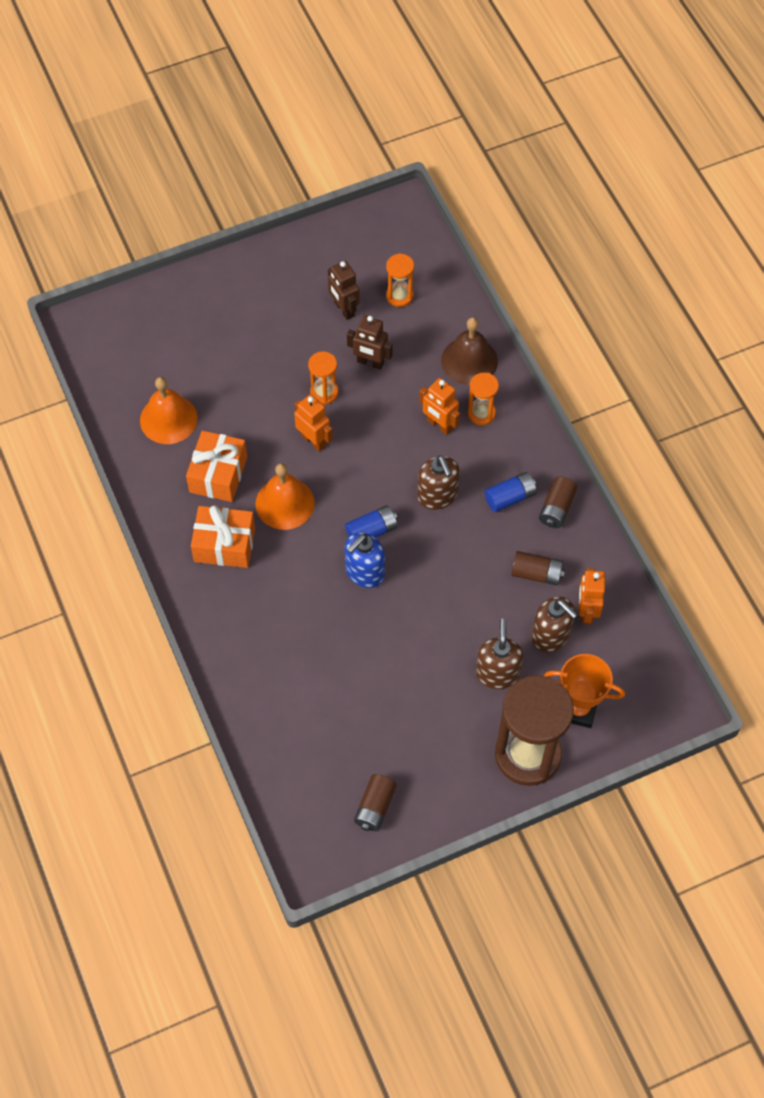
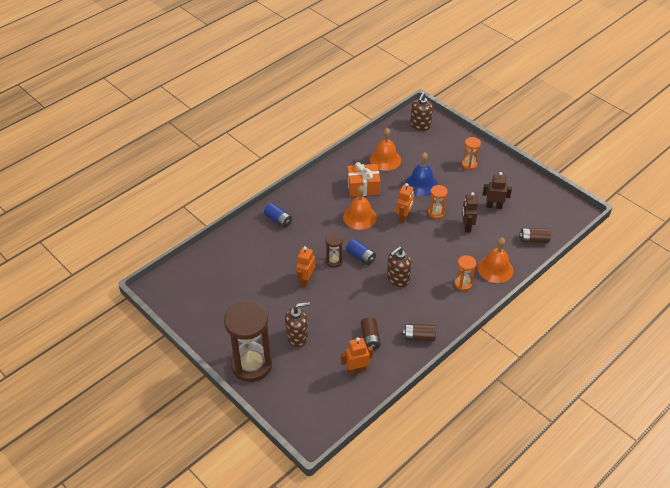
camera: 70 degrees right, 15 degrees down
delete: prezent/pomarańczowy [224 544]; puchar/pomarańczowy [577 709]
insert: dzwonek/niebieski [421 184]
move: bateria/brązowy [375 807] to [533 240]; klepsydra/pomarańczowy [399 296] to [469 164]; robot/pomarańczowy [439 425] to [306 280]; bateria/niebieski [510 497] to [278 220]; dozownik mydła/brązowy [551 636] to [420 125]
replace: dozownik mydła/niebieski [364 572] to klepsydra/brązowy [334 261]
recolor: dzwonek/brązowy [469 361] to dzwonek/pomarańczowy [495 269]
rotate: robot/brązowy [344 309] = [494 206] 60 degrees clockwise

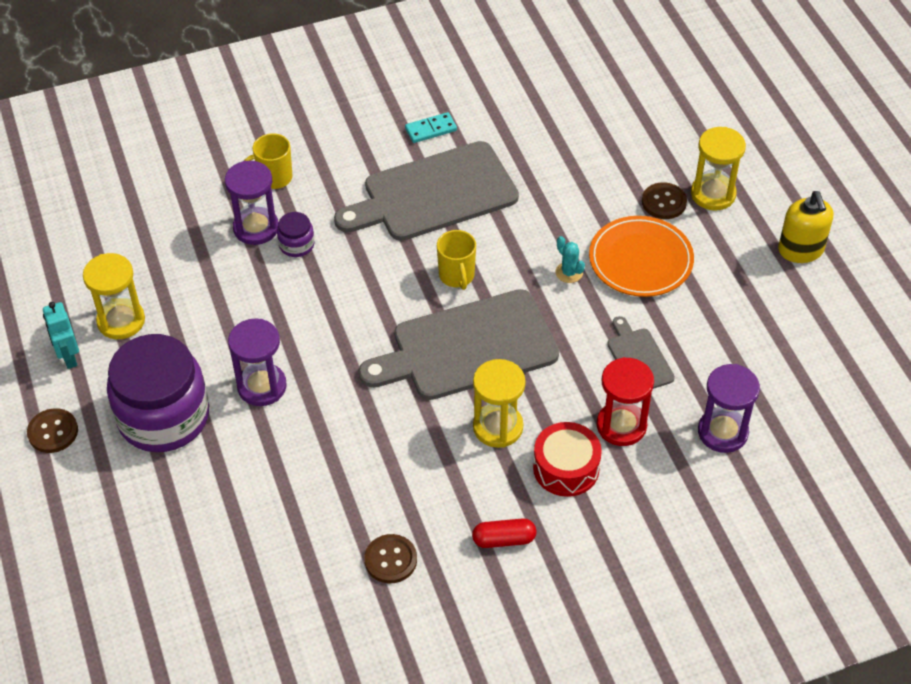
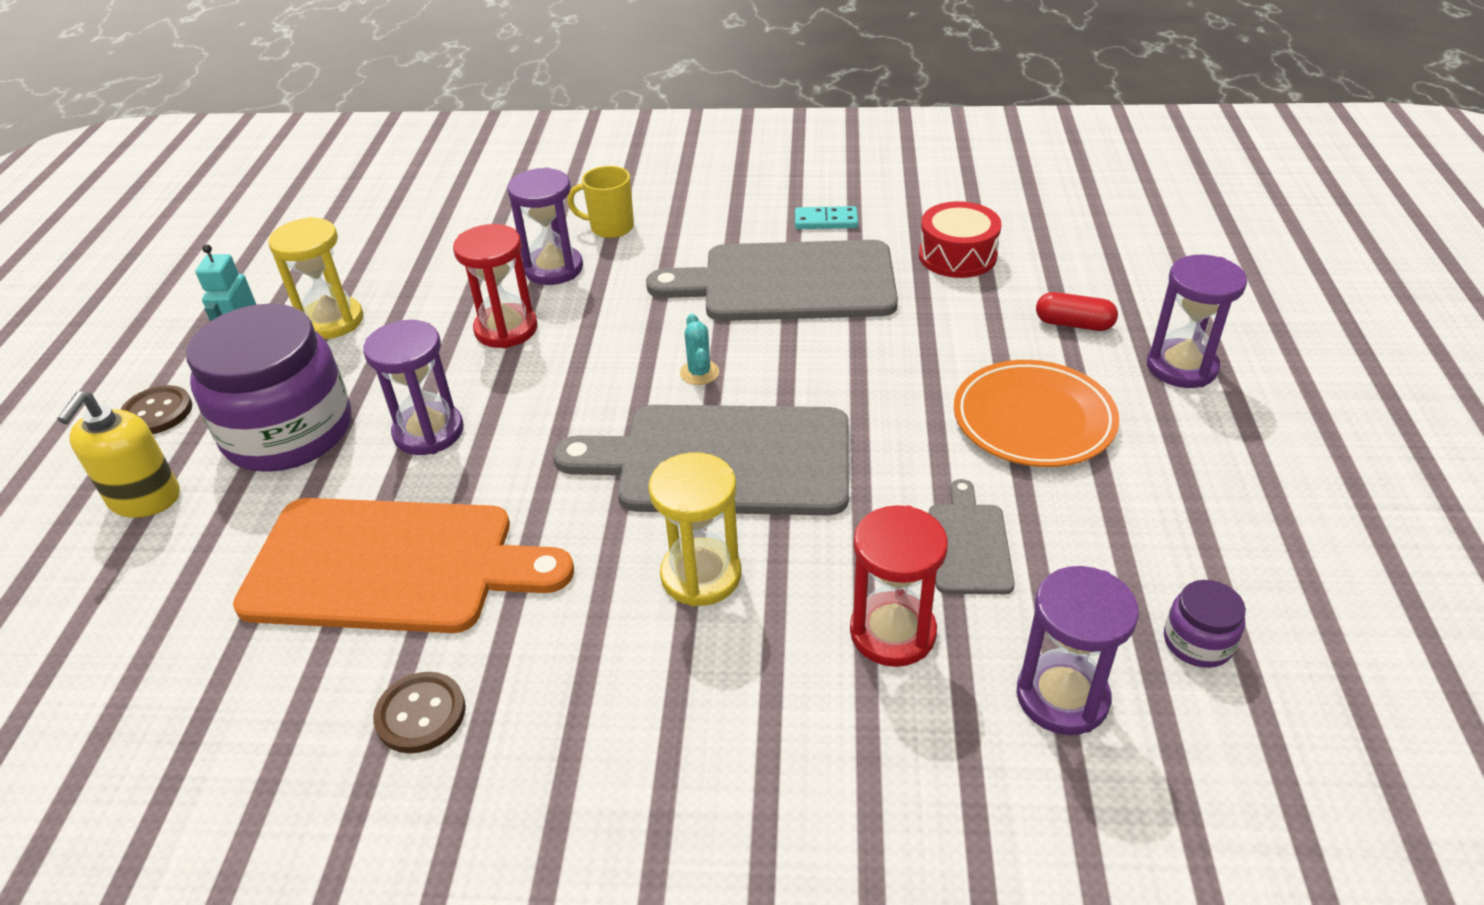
camera: 25 degrees right, 10 degrees down
delete: kubek/żółty [457 276]; guzik/brązowy [664 202]
insert: deska do krojenia/pomarańczowy [391 565]; klepsydra/czerwony [506 329]
move: słoik/fioletowy [296 245] to [1197 642]; kapsułka/czerwony [504 539] to [1073 324]; bęben/czerwony [566 468] to [957 256]; kaktus/turkusowy [569 272] to [699 373]; dozownik mydła/żółty [800 250] to [144 498]
recolor: klepsydra/żółty [713 194] to klepsydra/fioletowy [1181 367]

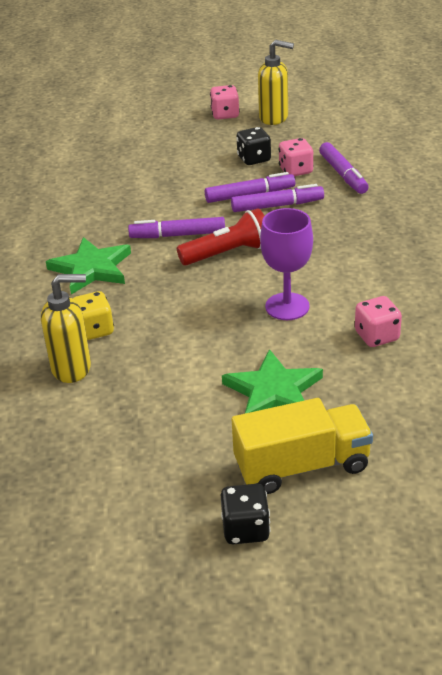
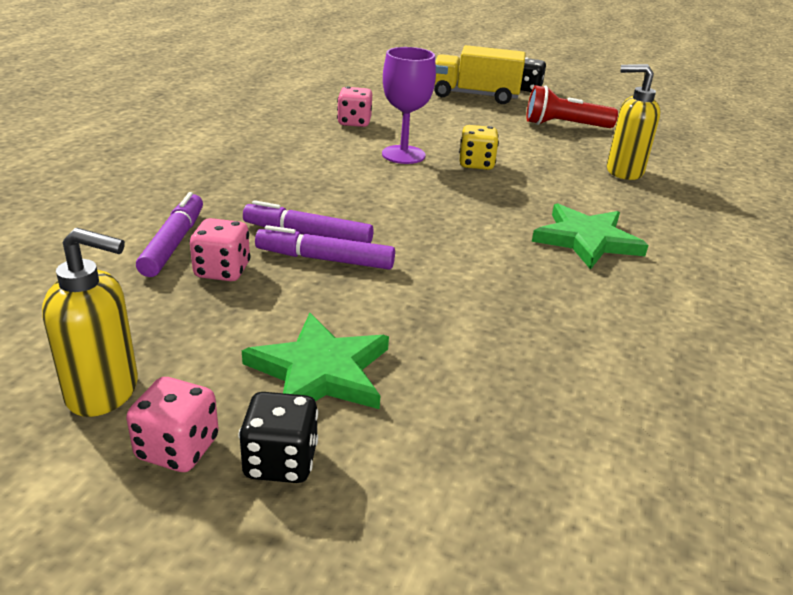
camera: 160 degrees left, 5 degrees down
delete: flamaster/fioletowy [177 235]
move: kostka do gry/żółty [94 330] to [476 164]; latarka/czerwony [228 253] to [564 125]; gwiazda/zielony [273 391] to [320 371]; kostka do gry/czarny [254 159] to [280 462]
rotate: dozownik mydła/żółty [274 118] = [104 392] 150 degrees clockwise

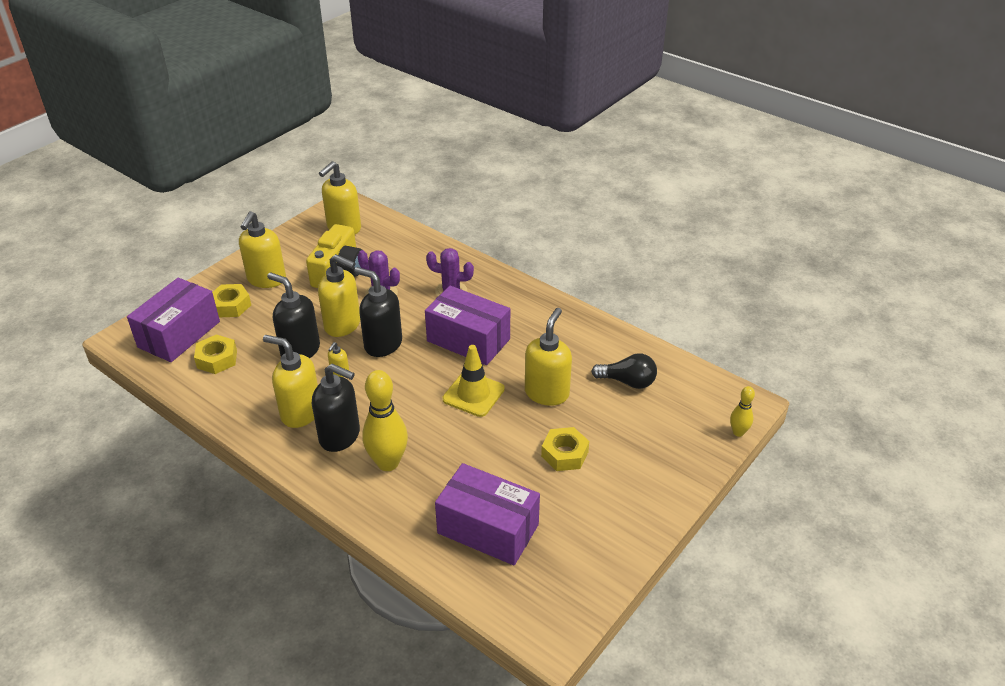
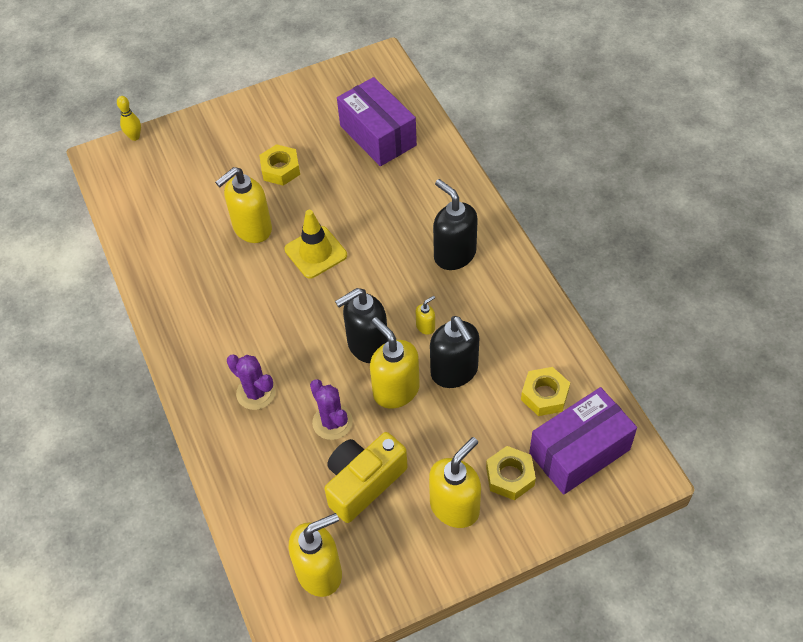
camera: 150 degrees left, 15 degrees up
delete: dozownik mydła/żółty [300 413]; kręgiel/żółty [388 463]; pudełko/fioletowy [468 340]; żarówka/czarny [627 382]
rotate: dozownik mydła/czarny [382 344] = [367 345] 90 degrees clockwise

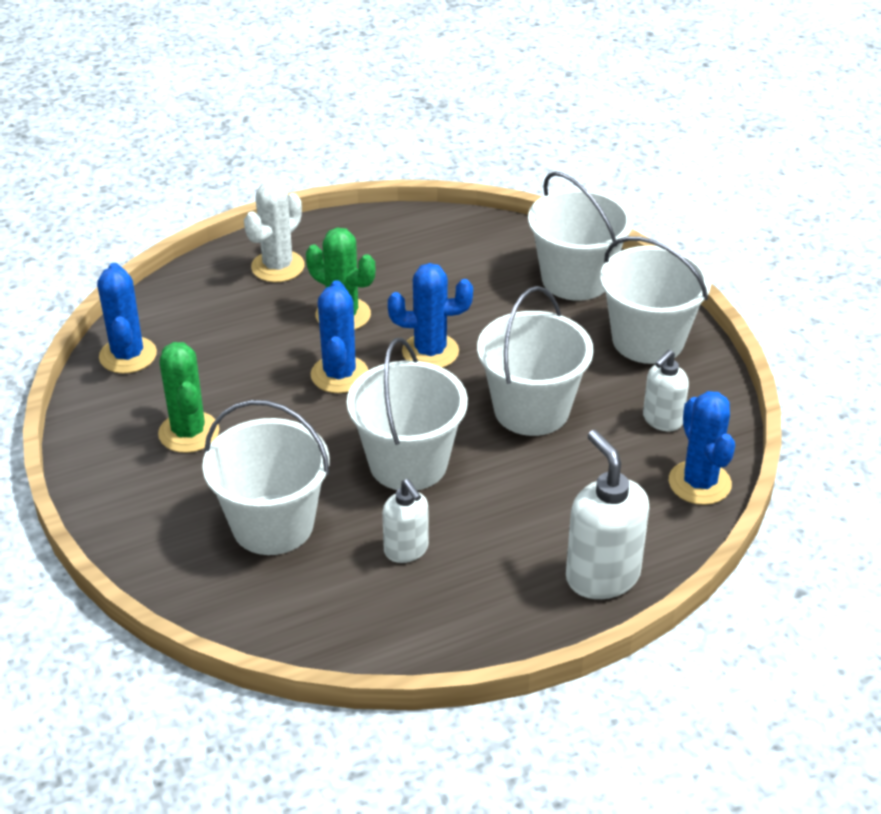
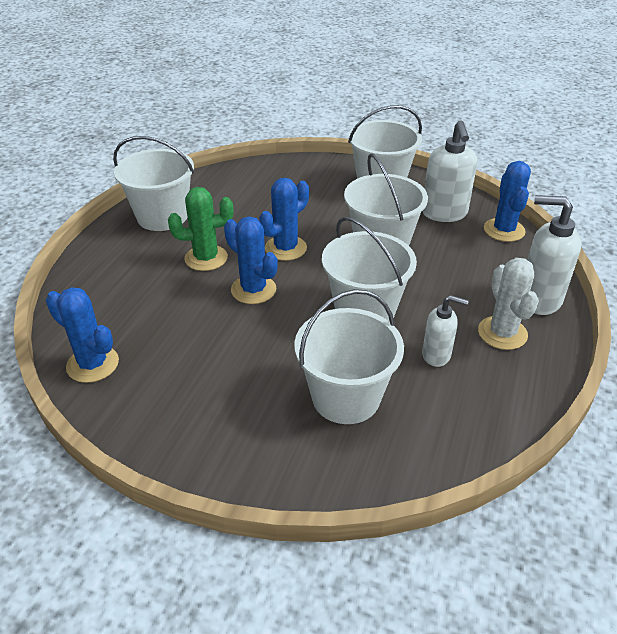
camera: 45 degrees left, 0 degrees up
delete: kaktus/zielony [189 432]
move: kaktus/biały [278 267] to [502 333]; wiadro/biały [575 279] to [162 216]
rotate: kaktus/niebieski [699 483] = [504 230] 60 degrees clockwise
resize: dozownik mydła/biały [662 420] = [444 213] x1.64

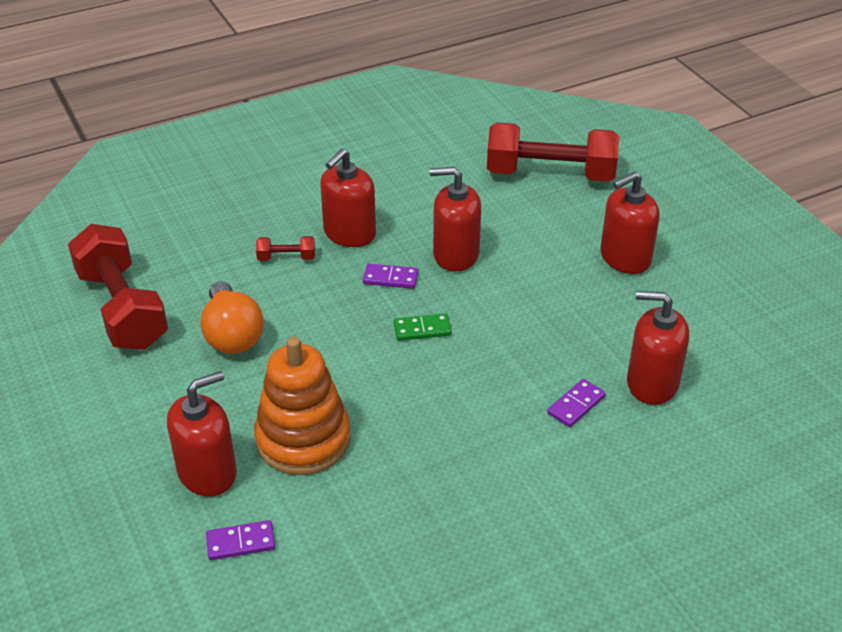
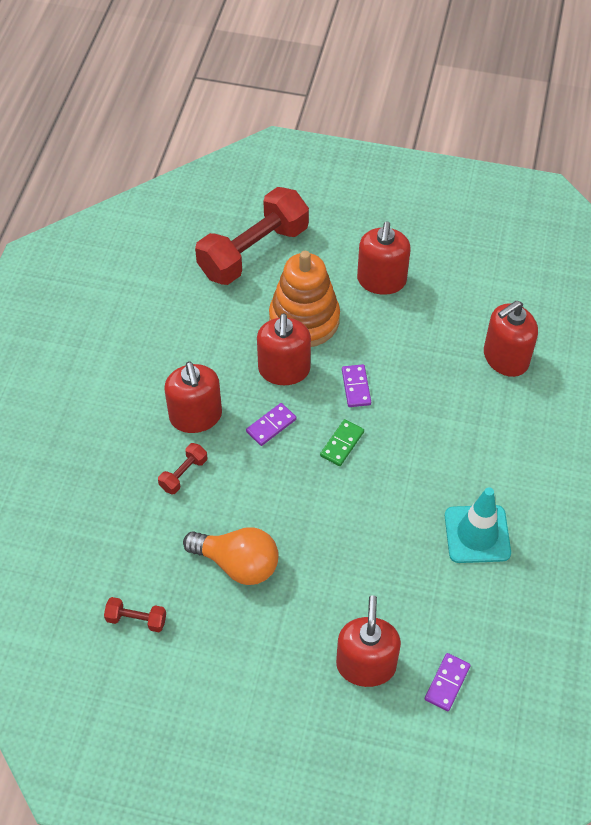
camera: 50 degrees left, 15 degrees up
insert: pachołek/turkusowy [477 534]
move: zabawka nakładanka/pomarańczowy [303 439] to [304 319]; kostka domina/fioletowy [576 405] to [356 387]
rotate: dozownik mydła/czerwony [455 254] = [284 370] 45 degrees counterclockwise
resize: hantel/czerwony [122 309] = [136 619] x0.41

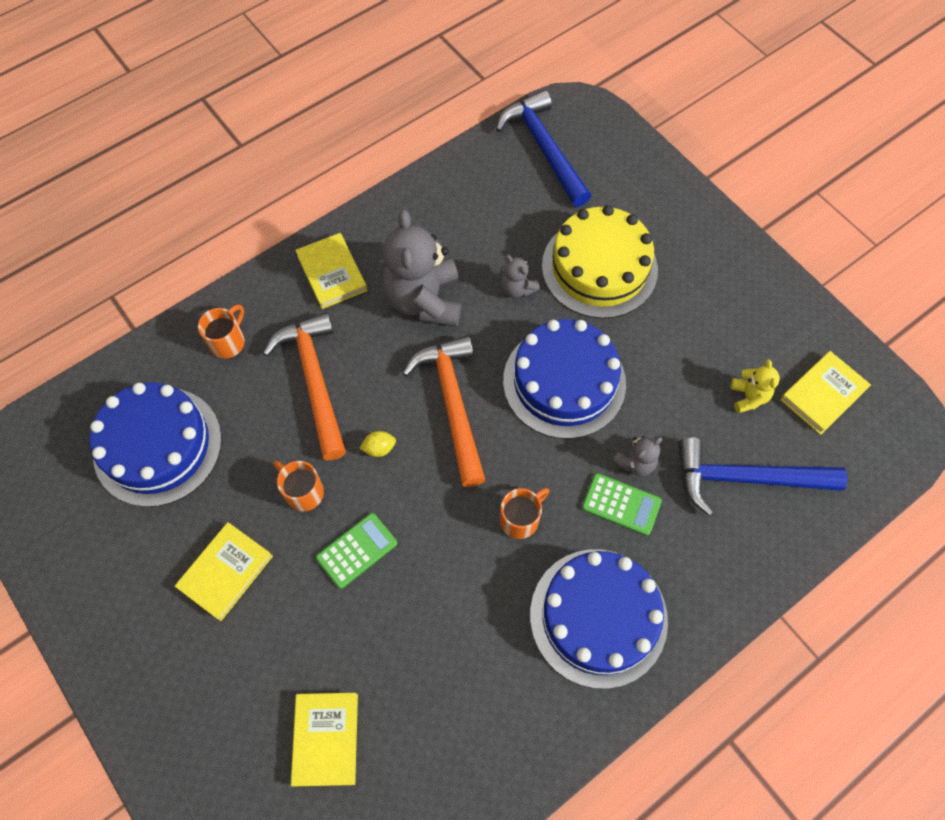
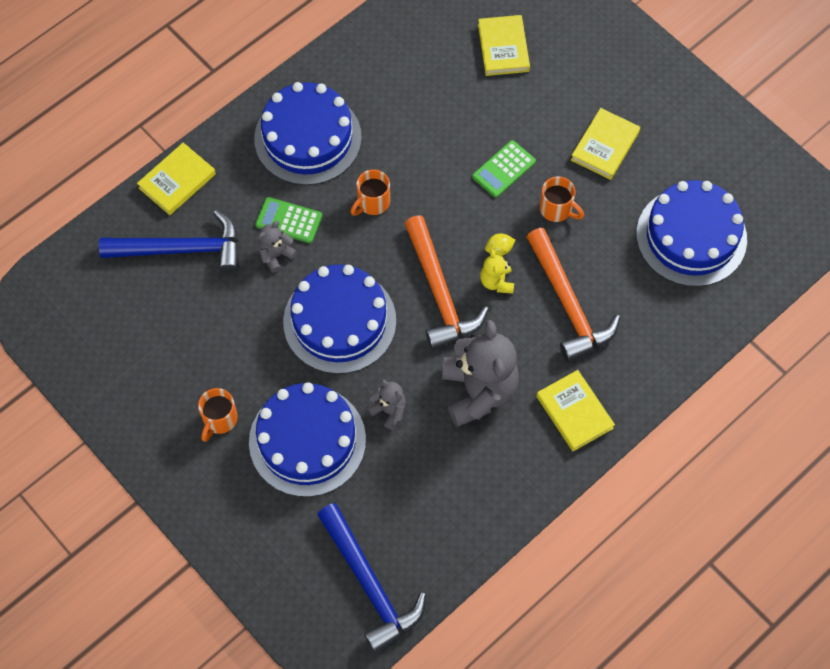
camera: 175 degrees right, 0 degrees up
move: kubek/pomarańczowy [228 342] to [219 420]; miś/żółty [748 397] to [496 282]; książka/żółty [822 394] to [177 181]
recolor: tort/żółty [599 267] to tort/niebieski [307 440]

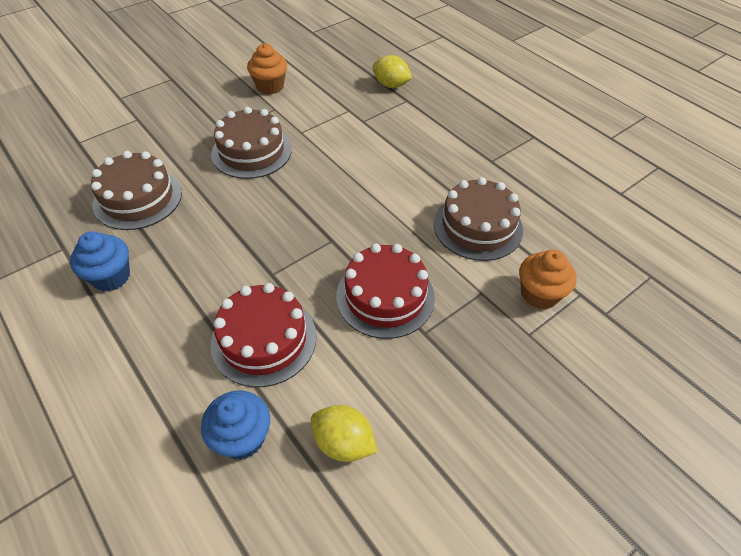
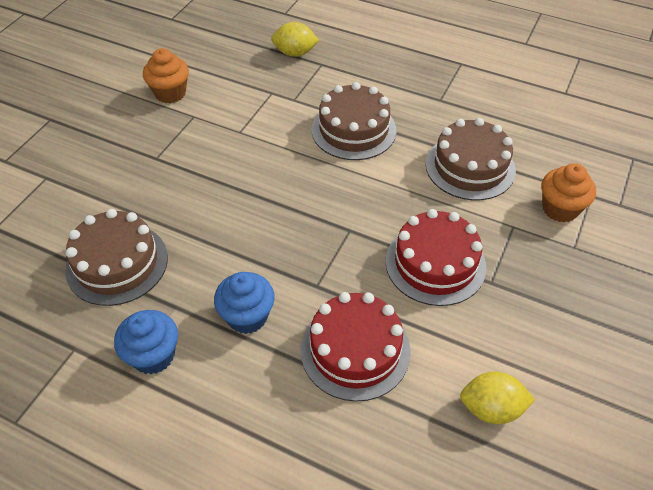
camera: 25 degrees left, 0 degrees up
move: muffinka/niebieski [242 438] to [247 316]; tort/brązowy [251 151] to [353 130]

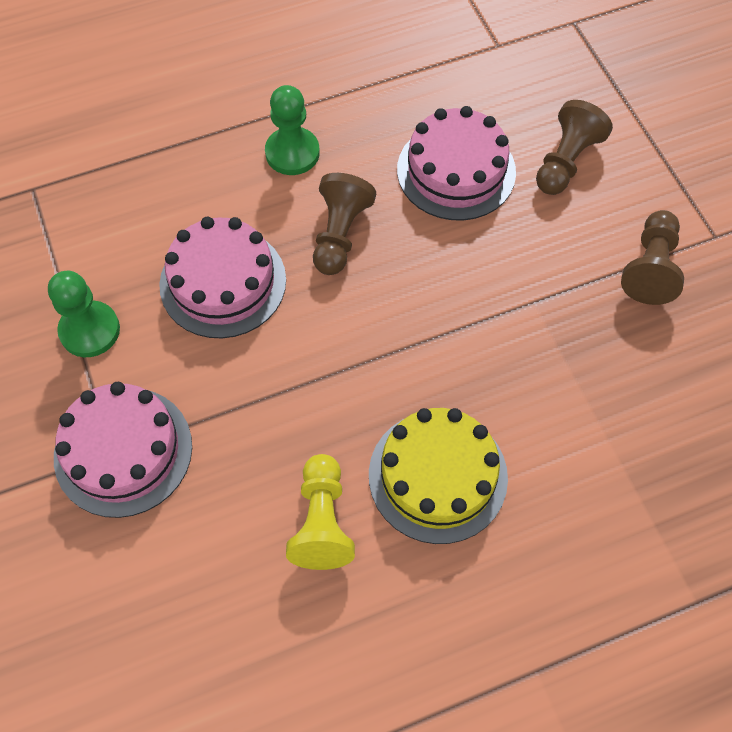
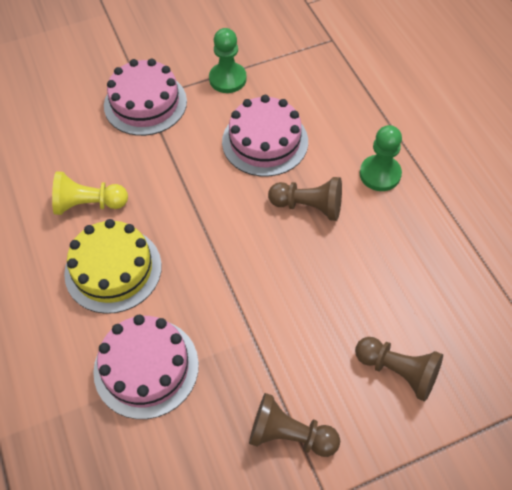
camera: 90 degrees right, 5 degrees down
move: tort/różowy [456 171] to [146 367]

